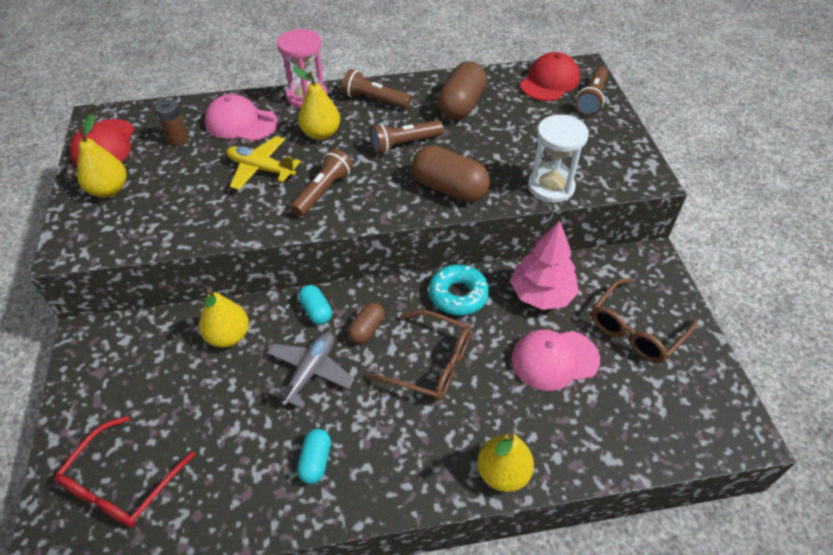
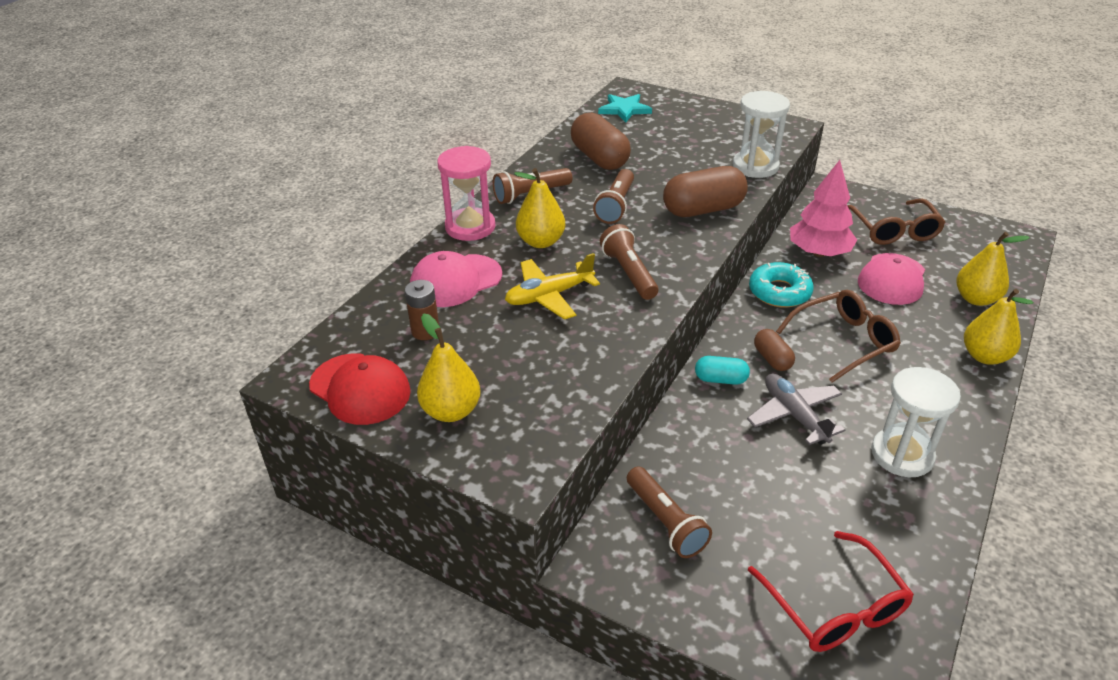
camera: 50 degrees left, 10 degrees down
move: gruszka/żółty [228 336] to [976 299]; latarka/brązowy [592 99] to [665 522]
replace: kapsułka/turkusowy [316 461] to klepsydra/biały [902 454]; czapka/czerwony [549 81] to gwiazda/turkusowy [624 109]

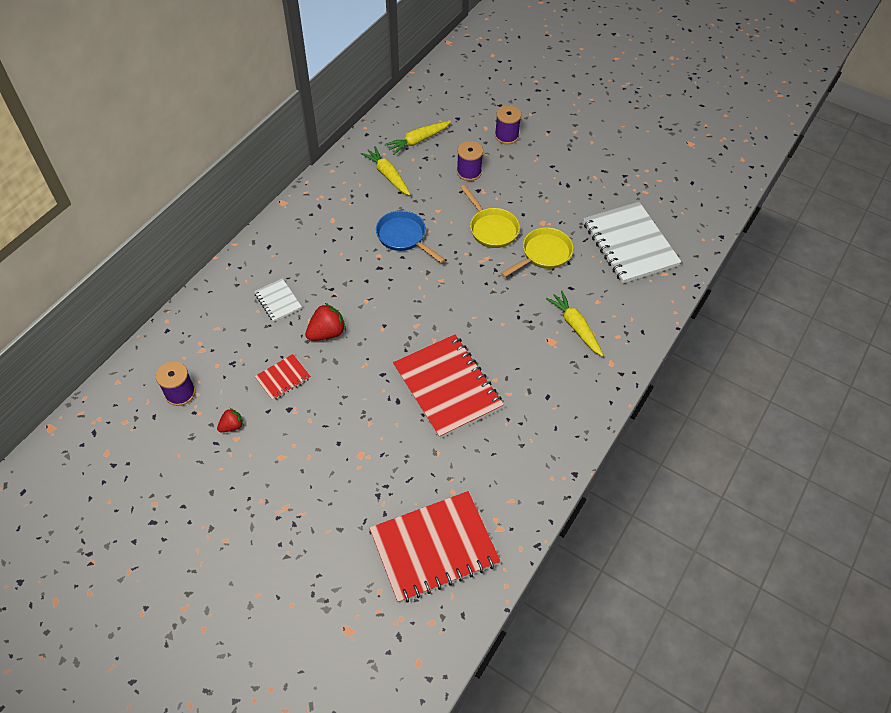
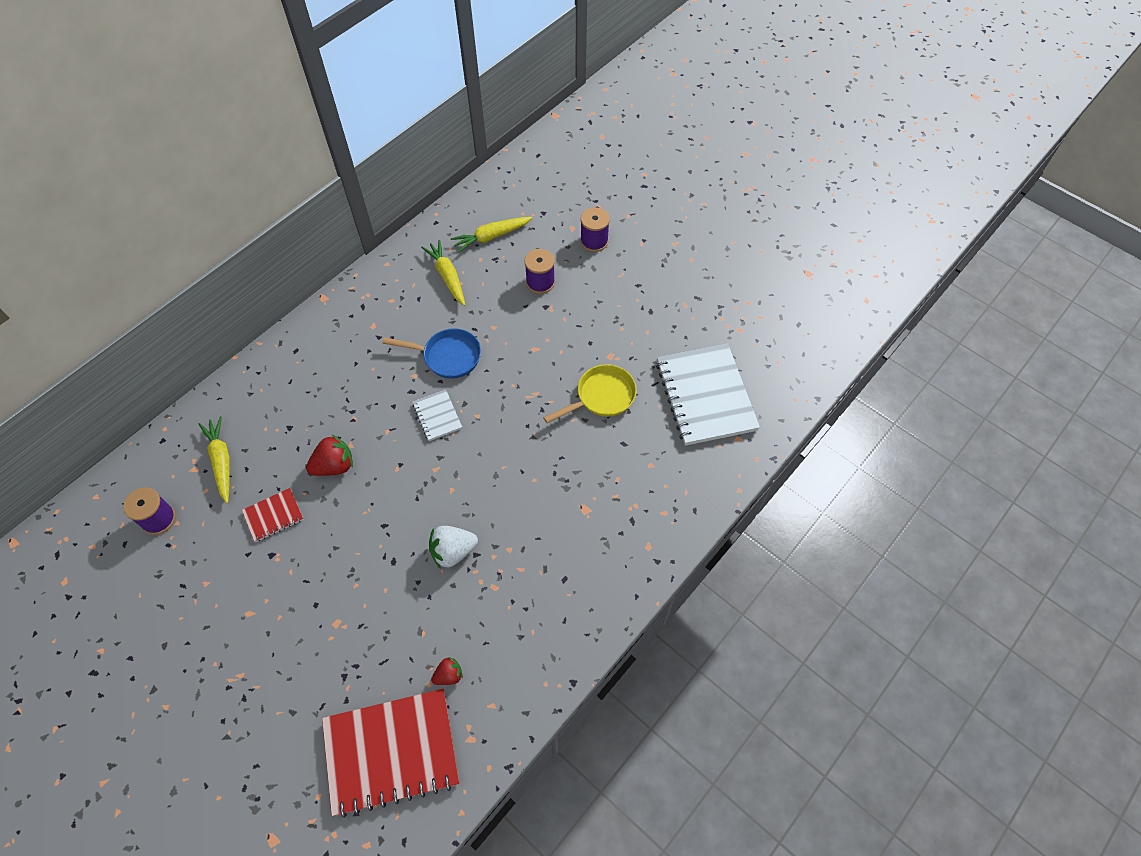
camera: 10 degrees right, 5 degrees up
delete: patelnia/żółty [491 228]
move: truskawka/czerwony [232 426] to [449 675]; zeszyt/biały [278 301] to [437 416]; marchewka/żółty [575 327] to [221 461]
replace: zeszyt/czerwony [447 387] to truskawka/biały [453 551]
rotate: patelnia/niebieski [404 237] = [448 356] 135 degrees clockwise

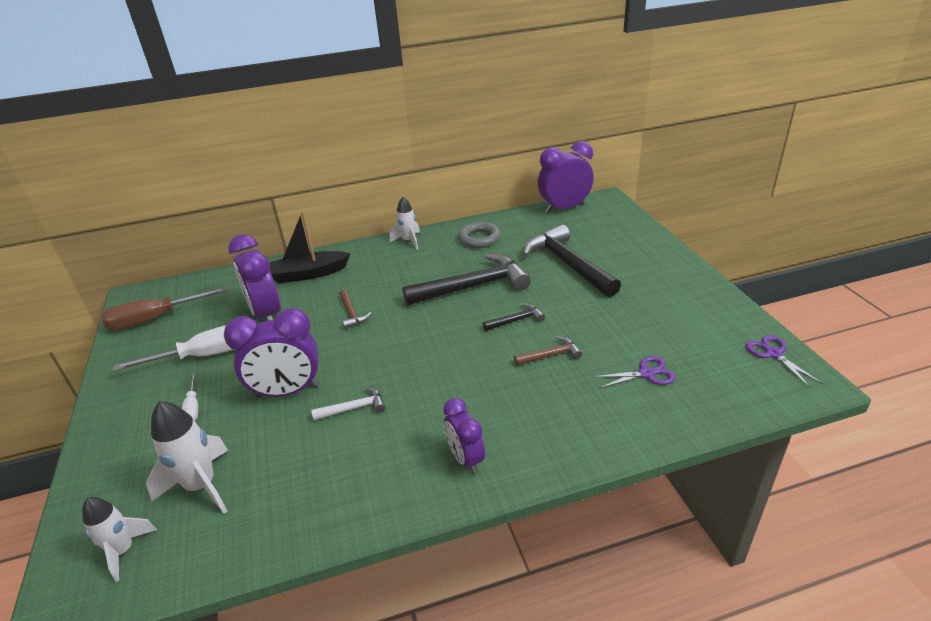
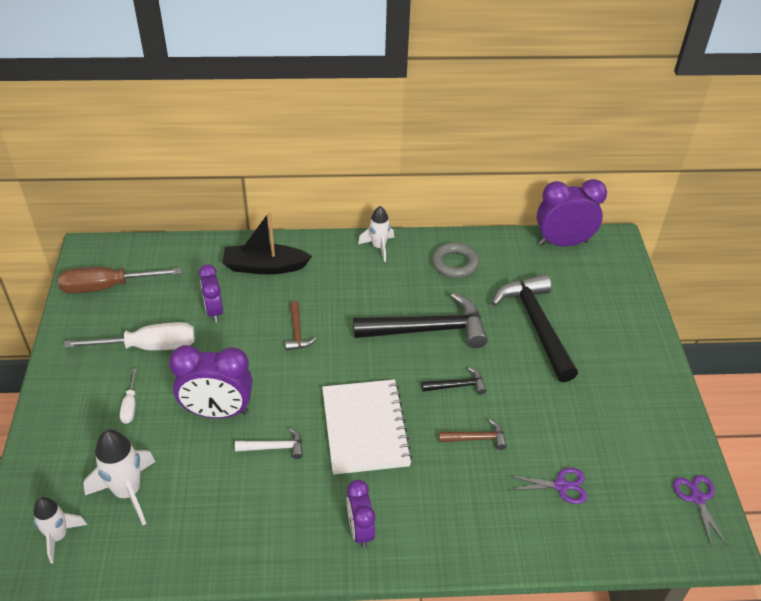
camera: 10 degrees right, 10 degrees up
insert: zeszyt/biały [365 428]
resize: budzik/fioletowy [266 315] = [214 311] x0.61

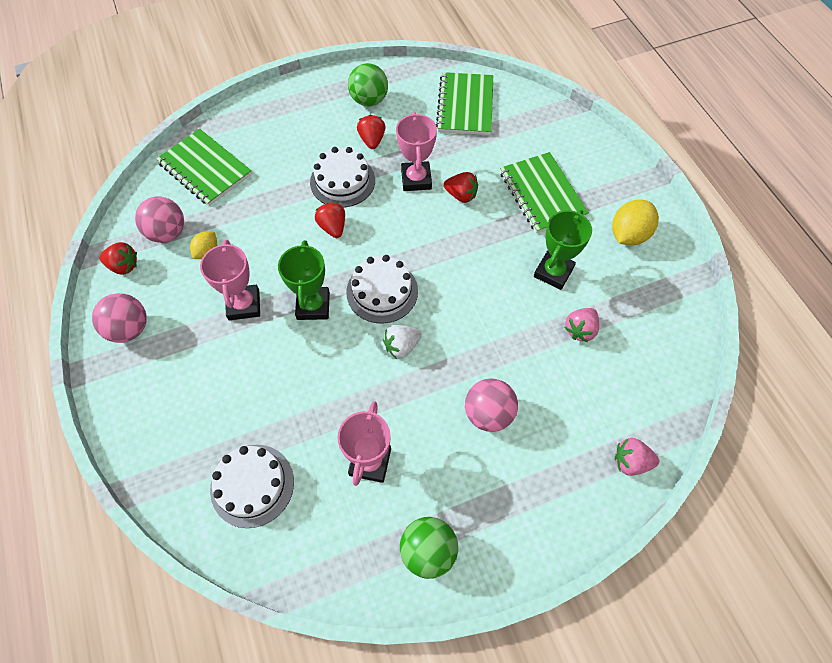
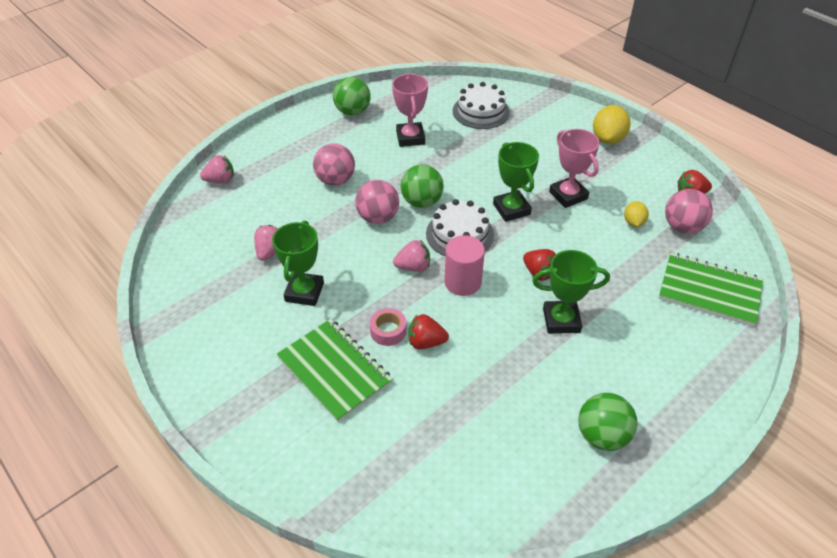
camera: 160 degrees right, 15 degrees down
delete: truskawka/czerwony [372 140]; puchar/różowy [416 179]; zeszyt/zielony [465 106]
insert: taśma klejąca/różowy [388 331]; truskawka/różowy [413 267]; walec/różowy [462 282]
move: piłka/różowy [129 329] to [378 218]; cytryna/żółty [628 235] to [608 139]
replace: tort/biały [342 181] to puchar/zielony [561 320]; truskawka/biały [401 346] to piłka/zielony [422 202]

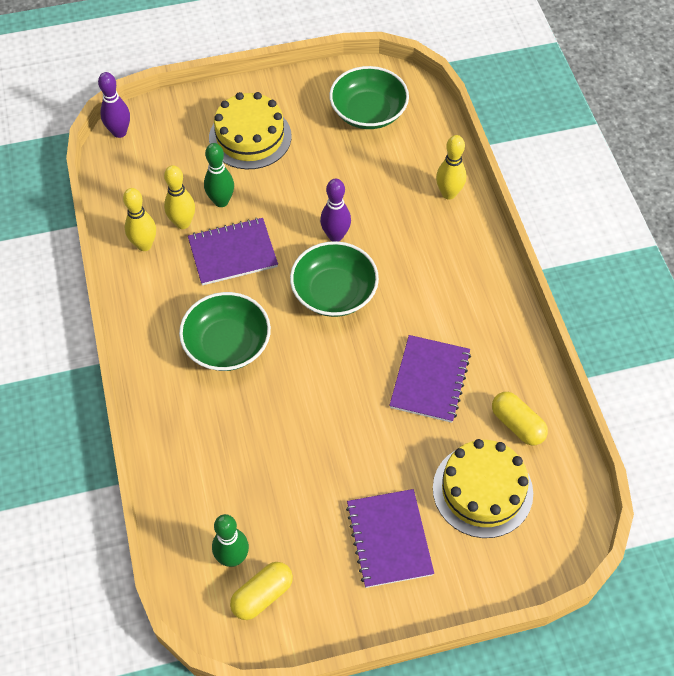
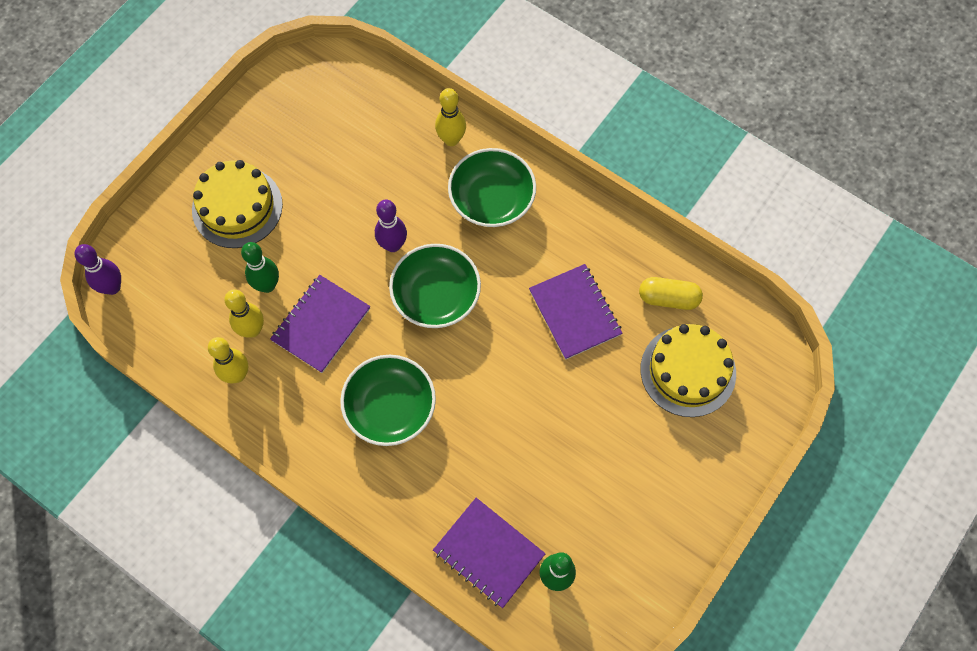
camera: 40 degrees left, 10 degrees up
delete: kapsułka/żółty [262 595]
move: miska/zielony [368 112] to [492 199]; zeszyt/fioletowy [389 539] to [488 553]

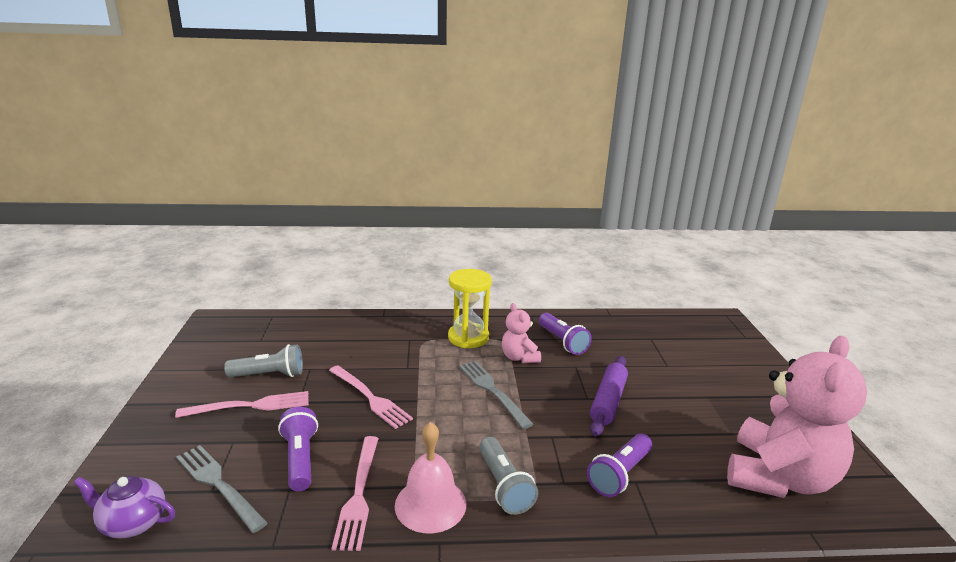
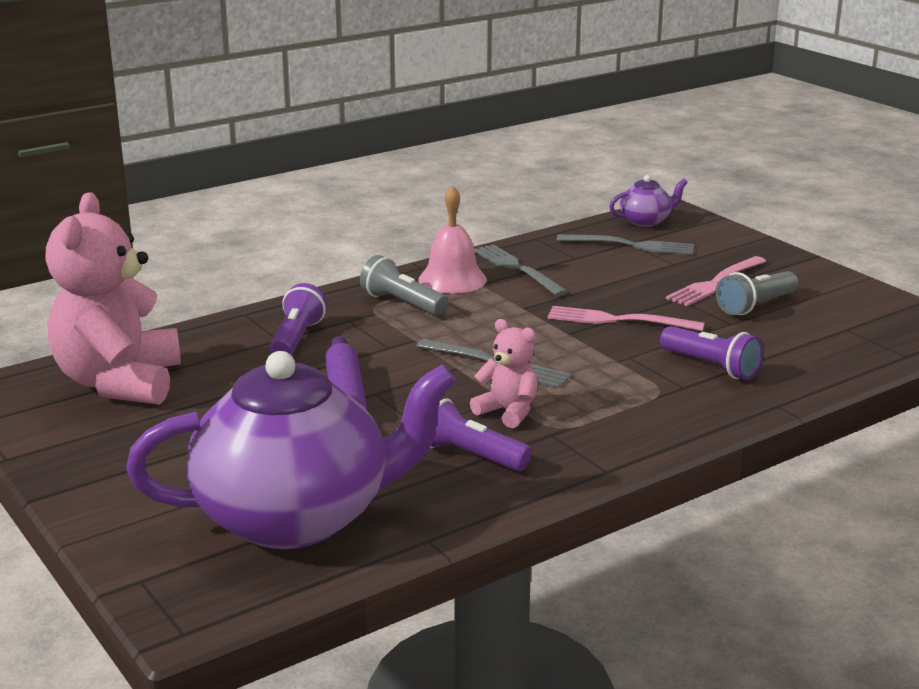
camera: 150 degrees right, 0 degrees up
delete: klepsydra/żółty [468 337]
insert: imbryk/fioletowy [296 518]
move: latarka/fioletowy [300 459] to [711 366]
recolor: widelec/różowy [359 495] to widelec/szary [516 269]

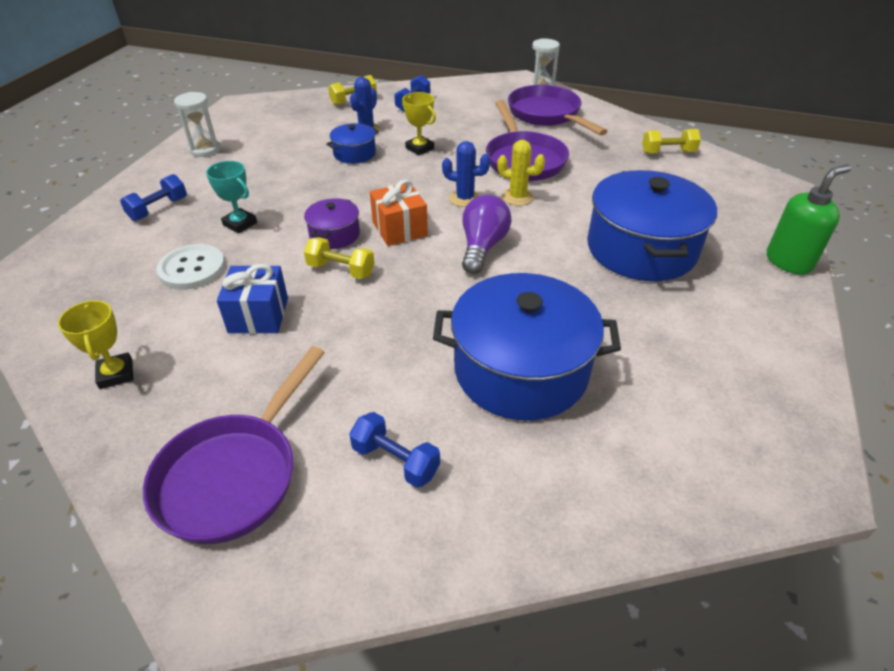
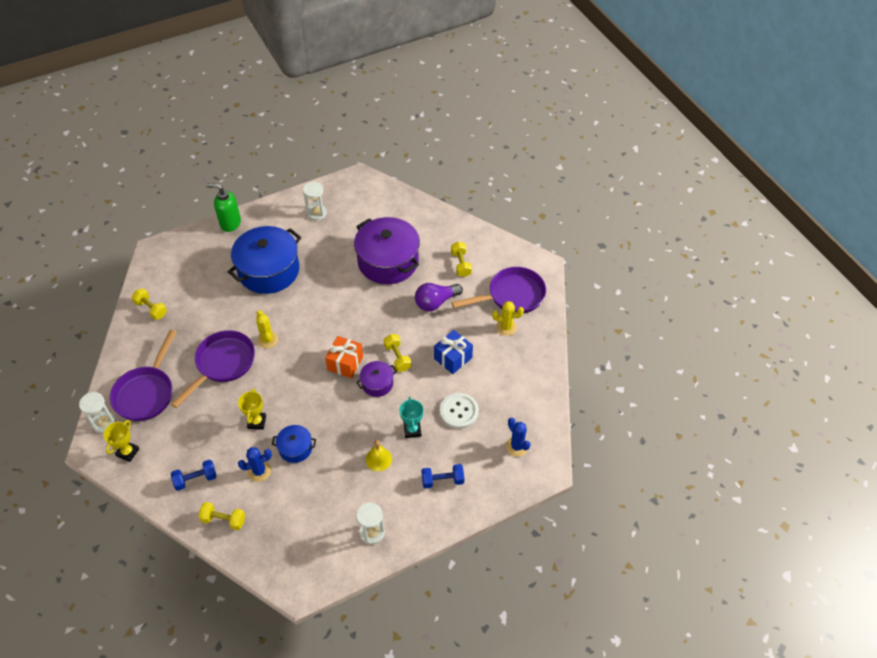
camera: 135 degrees left, 10 degrees up
insert: klepsydra/biały [316 213]; dzwonek/żółty [378 459]; kaktus/żółty [506 327]
move: puchar/żółty [116 374] to [128 452]; kaktus/niebieski [465 198] to [517 446]; żarówka/fioletowy [482 247] to [435 302]
recolor: hantel/niebieski [395 461] to hantel/żółty [461 264]; garnek/niebieski [521 370] to garnek/fioletowy [388 261]

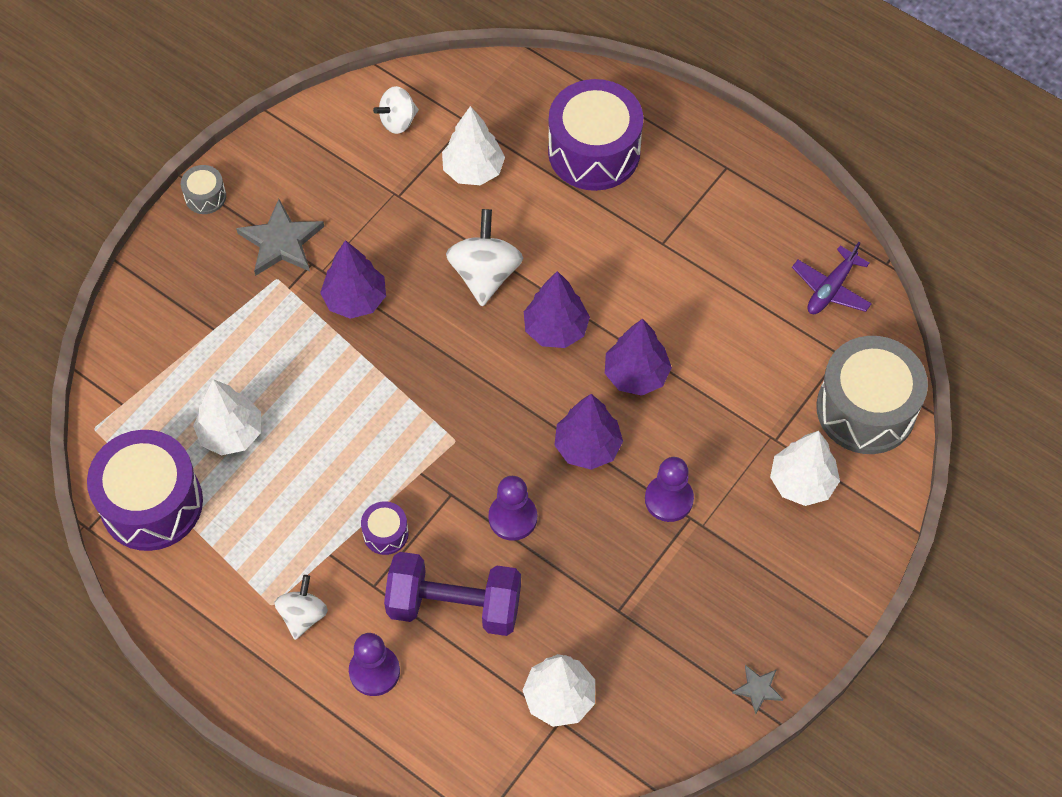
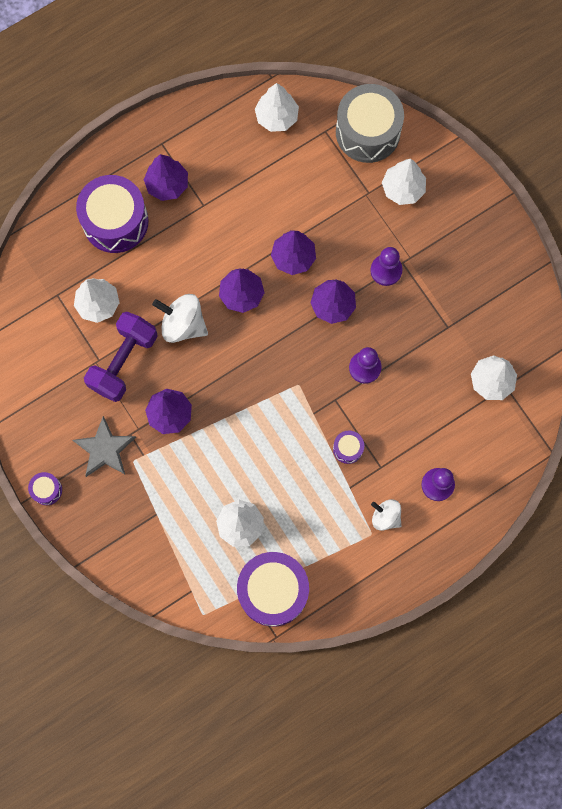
camera: 70 degrees left, 15 degrees up
delete: bączek/biały [398 121]; gwiazda/szary [758 689]
insert: drzewko/fioletowy [167 185]
move: hantel/fioletowy [454 605] to [123 362]
replace: samolot/fioletowy [831 289] to drzewko/biały [277 117]
recolor: bęben/szary [205 196] to bęben/fioletowy [47 490]

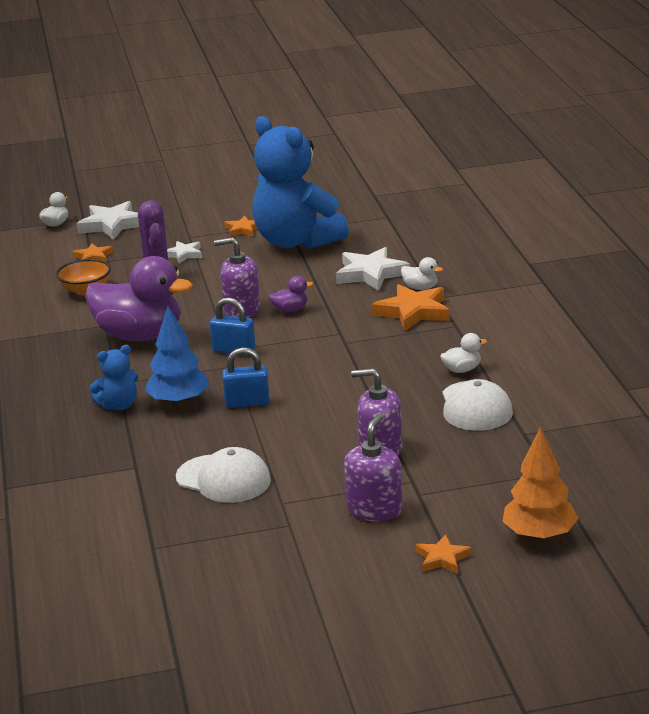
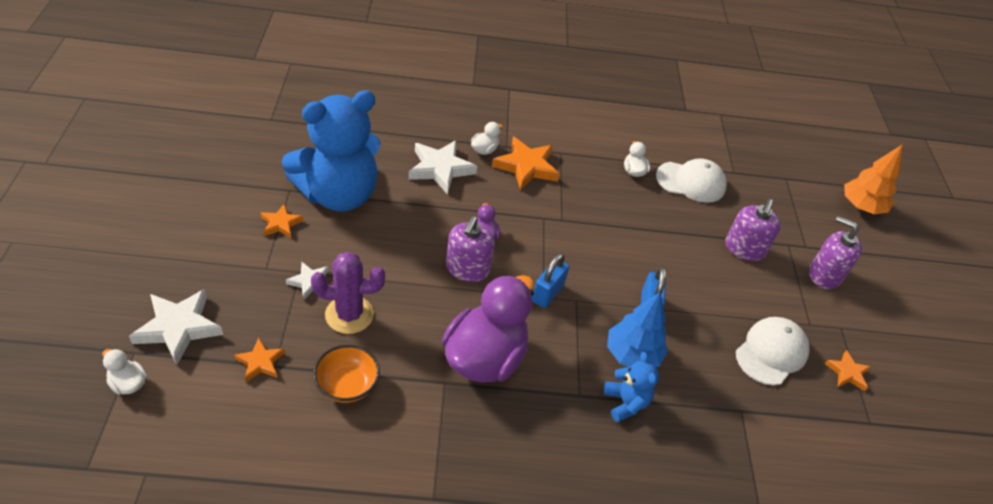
camera: 85 degrees left, 20 degrees up
move: gwiazda/pomarańczowy [442 558] to [847 373]

